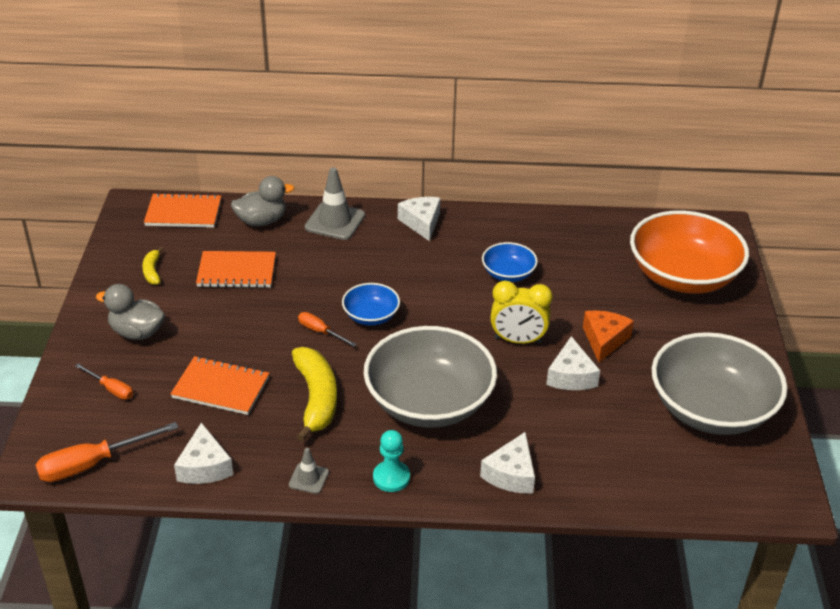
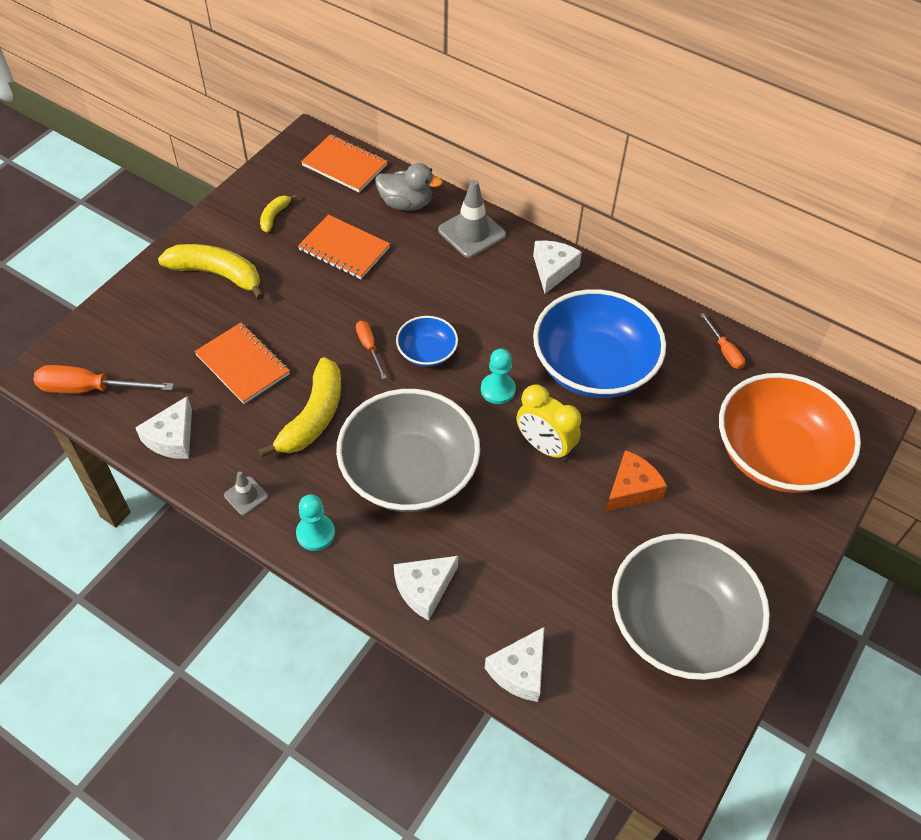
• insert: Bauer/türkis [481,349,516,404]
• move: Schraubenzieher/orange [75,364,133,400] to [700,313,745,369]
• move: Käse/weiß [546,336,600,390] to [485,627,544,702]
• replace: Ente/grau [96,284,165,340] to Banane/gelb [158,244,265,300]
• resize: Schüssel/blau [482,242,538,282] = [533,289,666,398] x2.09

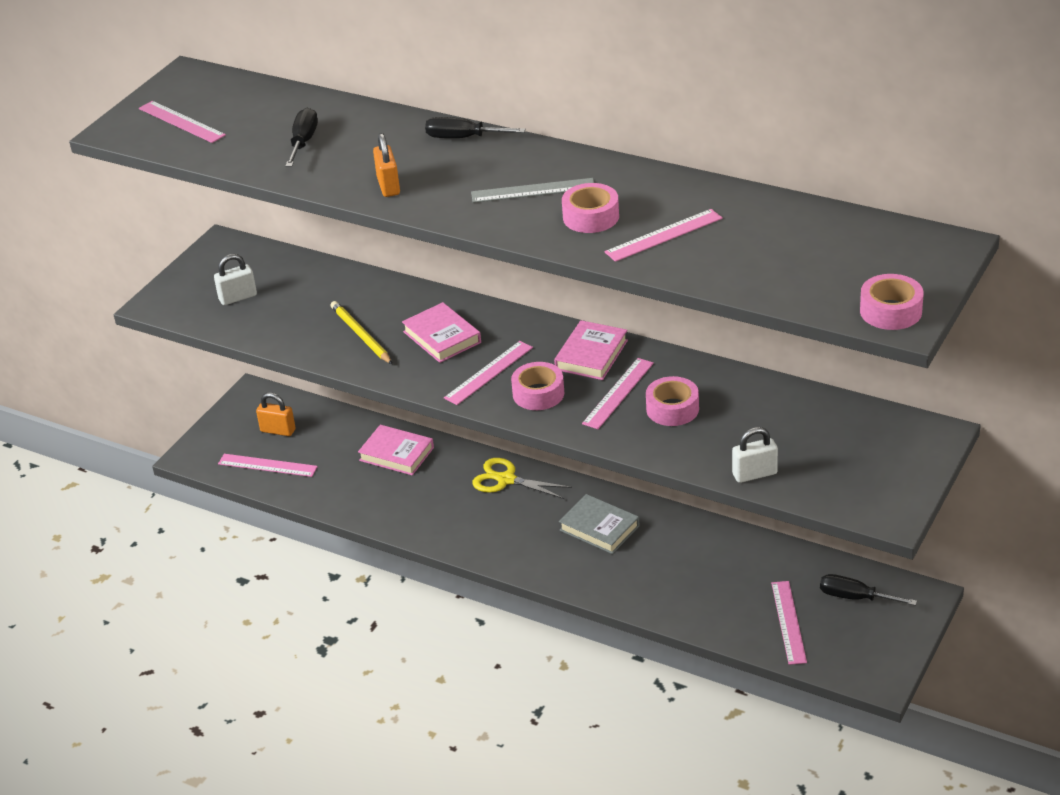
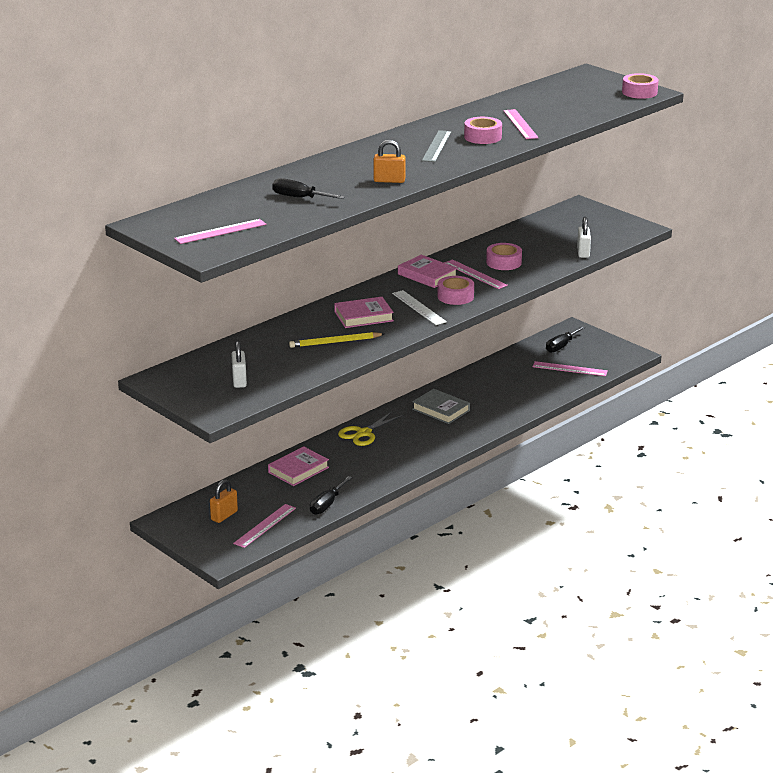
• move: Schraubenzieher/schwarz [425,117,526,138] to [310,476,352,515]
• recolor: Lineal/rosa [444,341,533,405] to Lineal/weiß [392,290,447,325]
• rotate: Buch/grau [559,494,639,554] = [412,389,470,424] 75 degrees clockwise

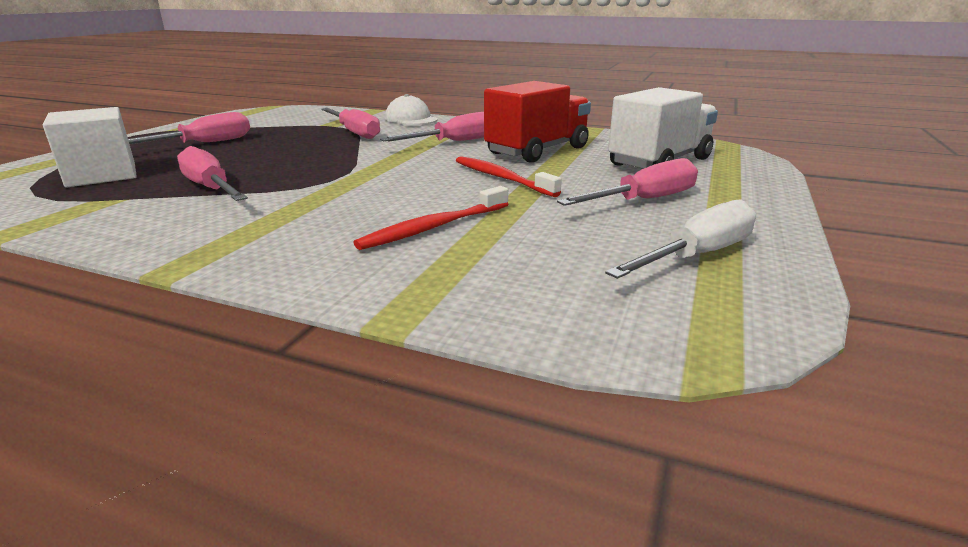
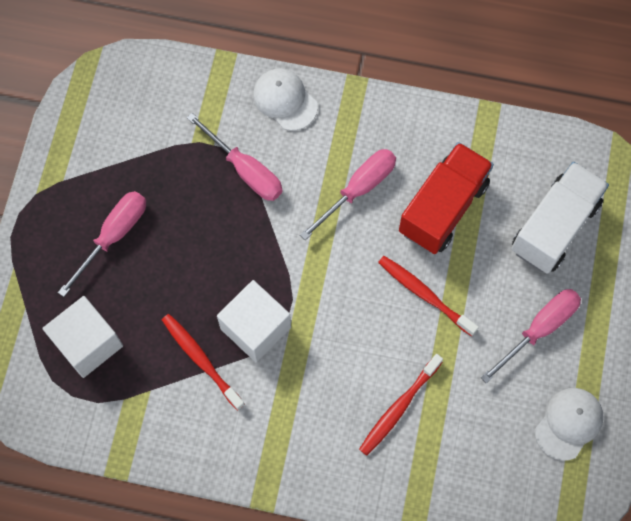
• insert: Kubus/weiß [217,280,291,362]
• replace: Schraubenzieher/rosa [177,146,248,201] to Zahnbürste/rot [162,314,245,411]
• replace: Schraubenzieher/weiß [605,200,756,279] to Kappe/weiß [535,388,604,461]

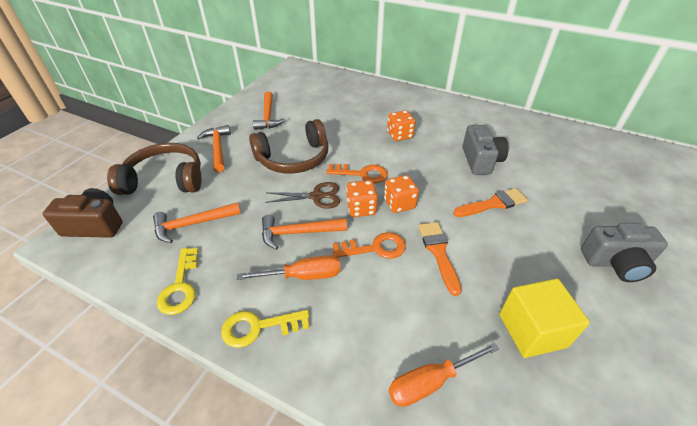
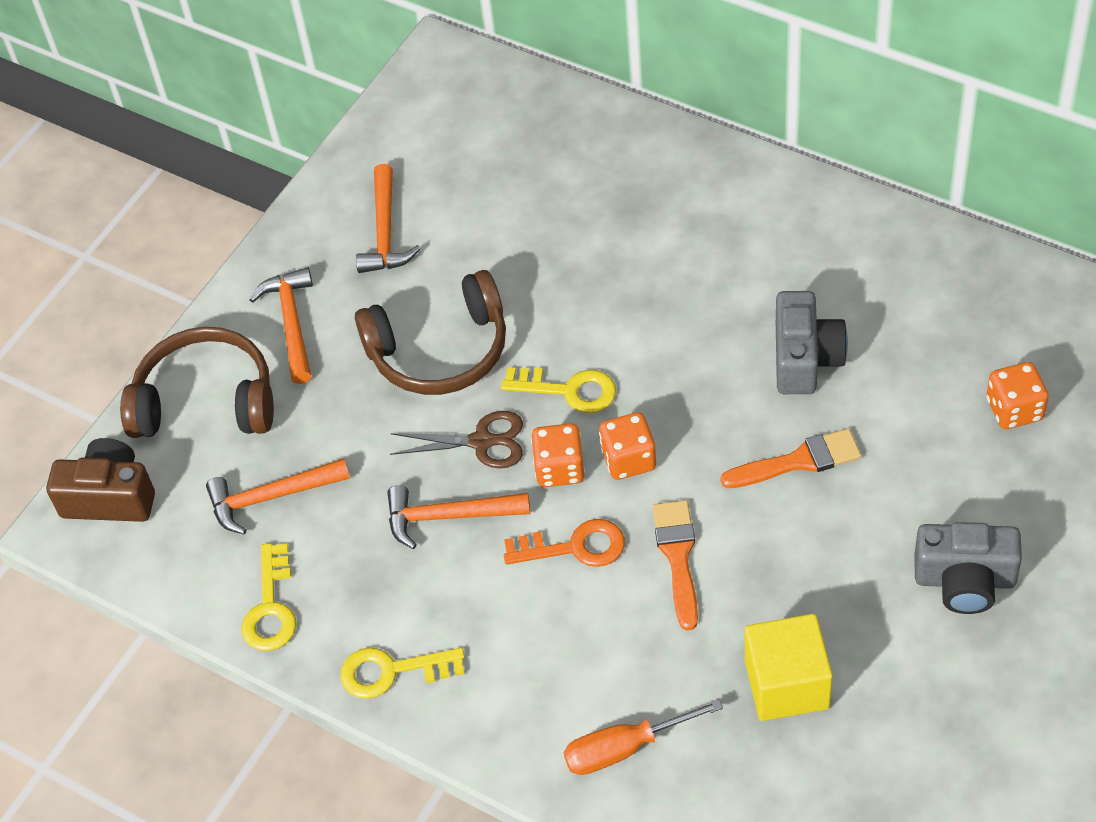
• delete: Schraubenzieher/orange [237,255,341,280]
• move: Spielwürfel/orange [387,110,416,141] to [986,362,1049,429]
• recolor: Schlüssel/orange [326,164,388,183] to Schlüssel/gelb [501,367,616,413]

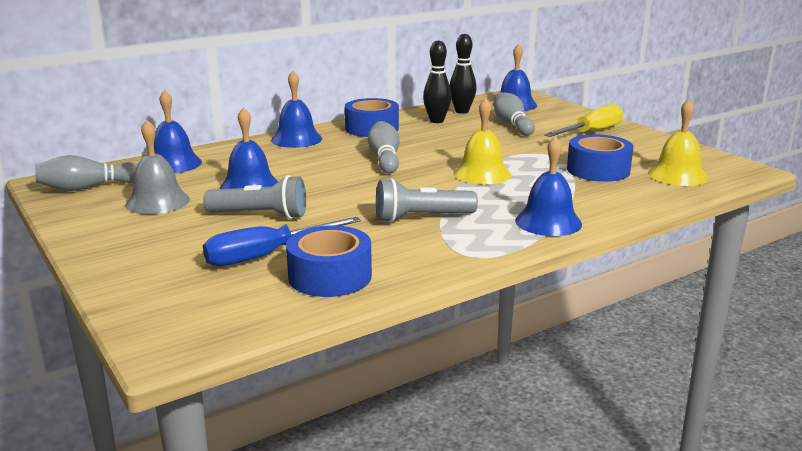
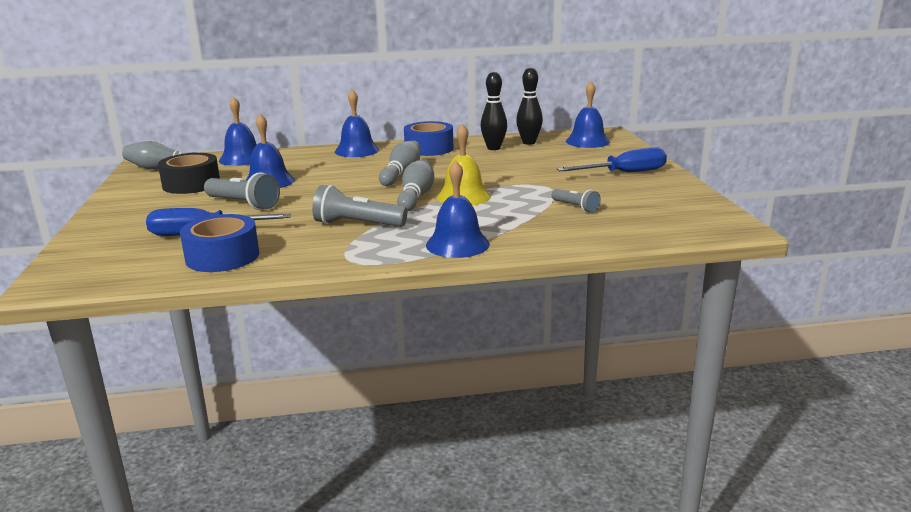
• delete: Glocke/gelb [648,99,708,186]
• move: Bowlingkegel/grau [494,92,535,136] to [397,159,434,212]
• replace: Glocke/grau [125,120,190,215] to Klebeband/schwarz [158,153,220,194]
• replace: Klebeband/blau [567,134,633,182] to Taschenlampe/grau [551,189,601,213]
• recolor: Schraubenzieher/gelb [544,104,623,137] to Schraubenzieher/blau [557,147,667,172]

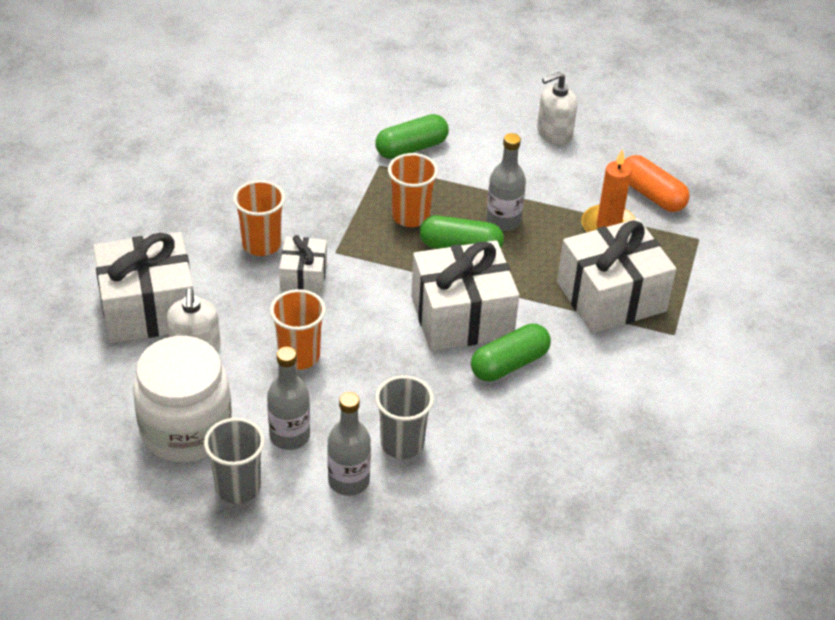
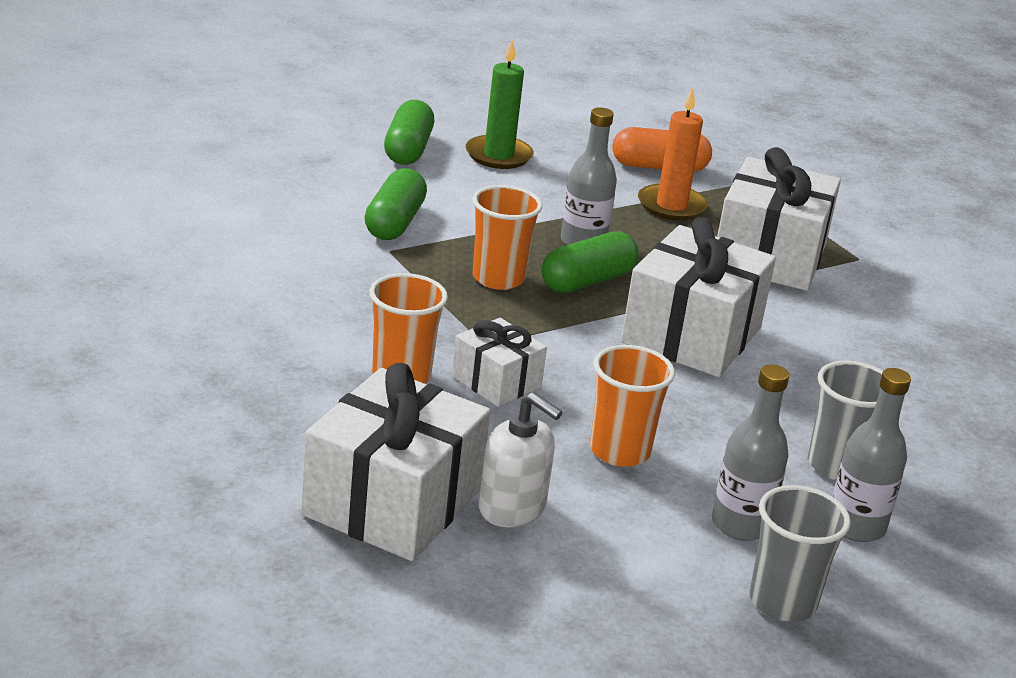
• delete: Einmachglas/weiß [133,336,232,462]
• move: Kapsel/grün [471,324,551,382] to [384,100,434,165]
• replace: Seifenspender/weiß [537,72,577,145] to Kerze/grün [466,40,533,169]

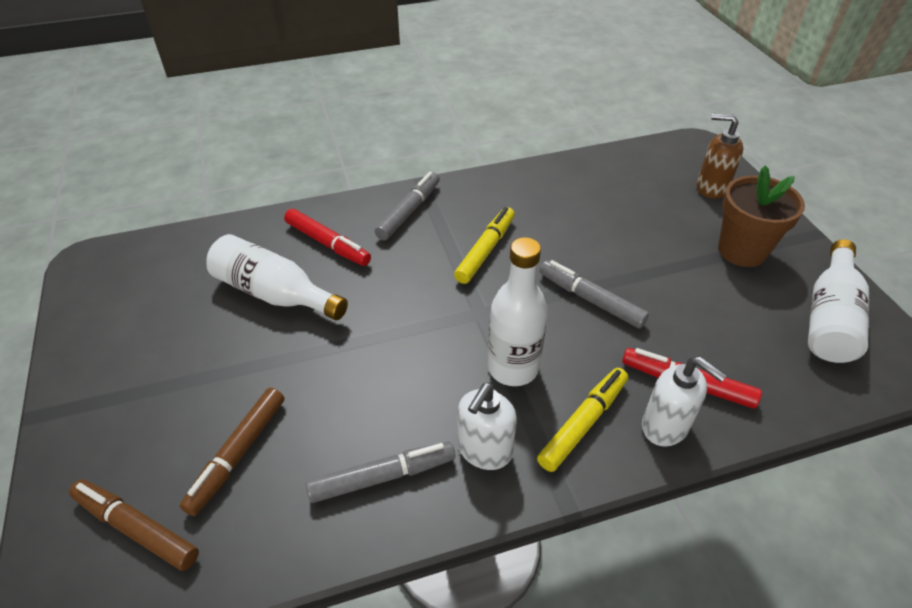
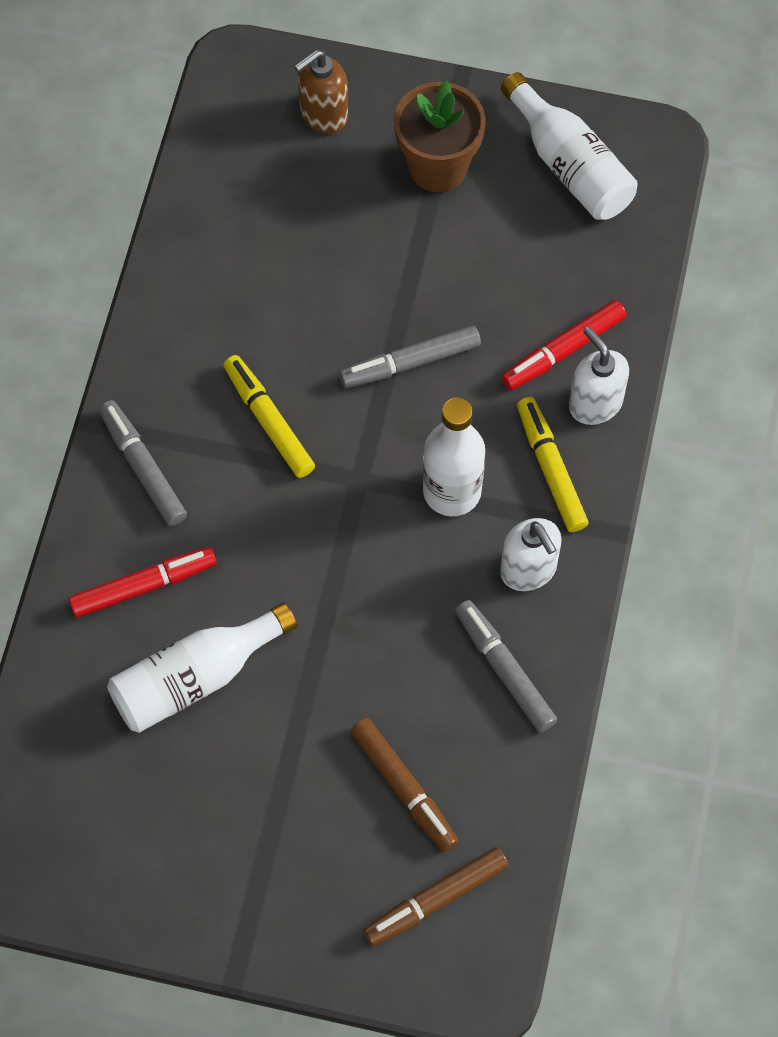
• rotate: Filzstift/grau [306,441,455,503] = [455,600,557,732] 45 degrees counterclockwise
• rotate: Seifenspender/weiß [642,356,727,447] = [569,326,629,425] 105 degrees counterclockwise

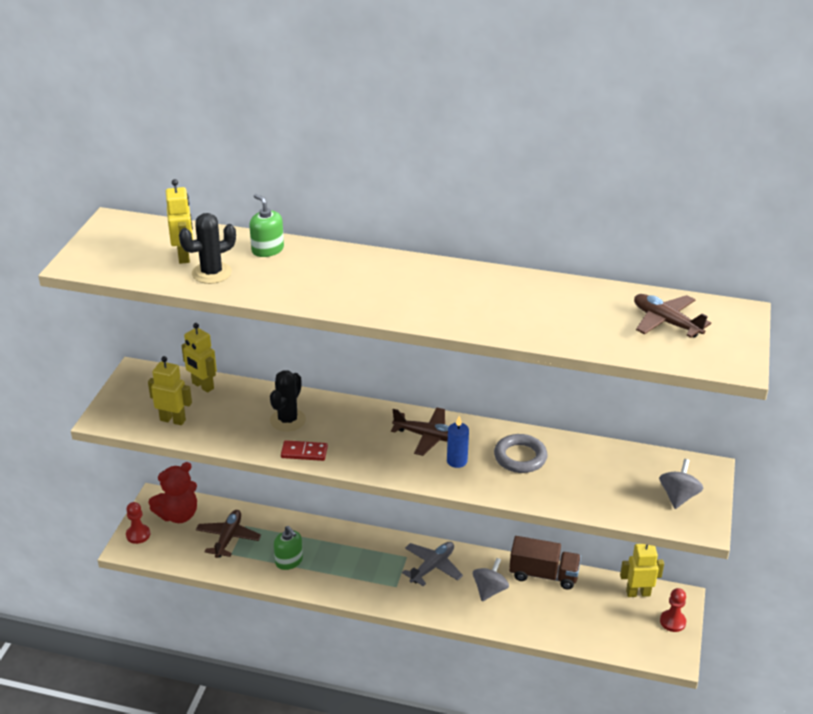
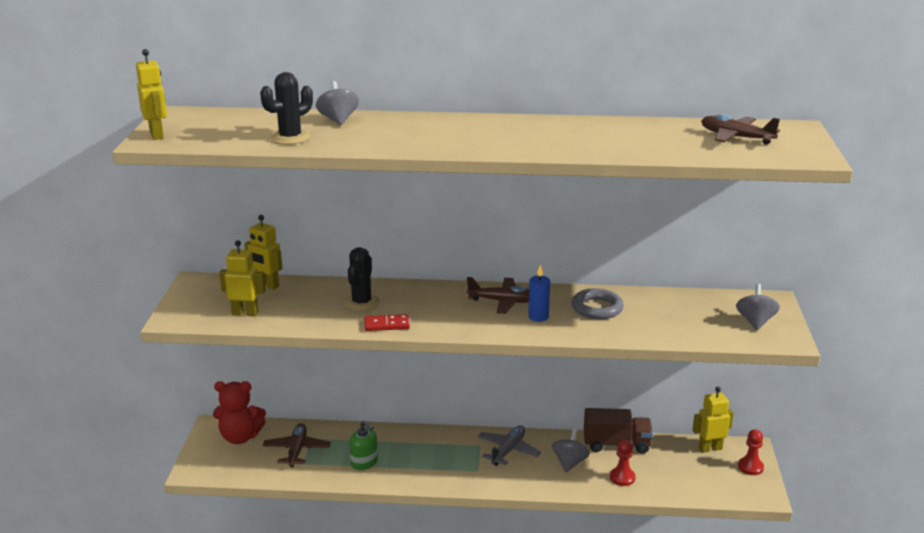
• move: Bauer/rot [126,502,150,544] to [610,440,636,486]
• move: Roboter/gelb [166,179,193,264] to [136,49,167,140]
• replace: Seifenspender/grün [249,194,284,257] to Kreisel/grau [316,81,359,125]
• rotate: Teddybär/rot [149,462,197,523] = [213,381,266,444] 45 degrees clockwise

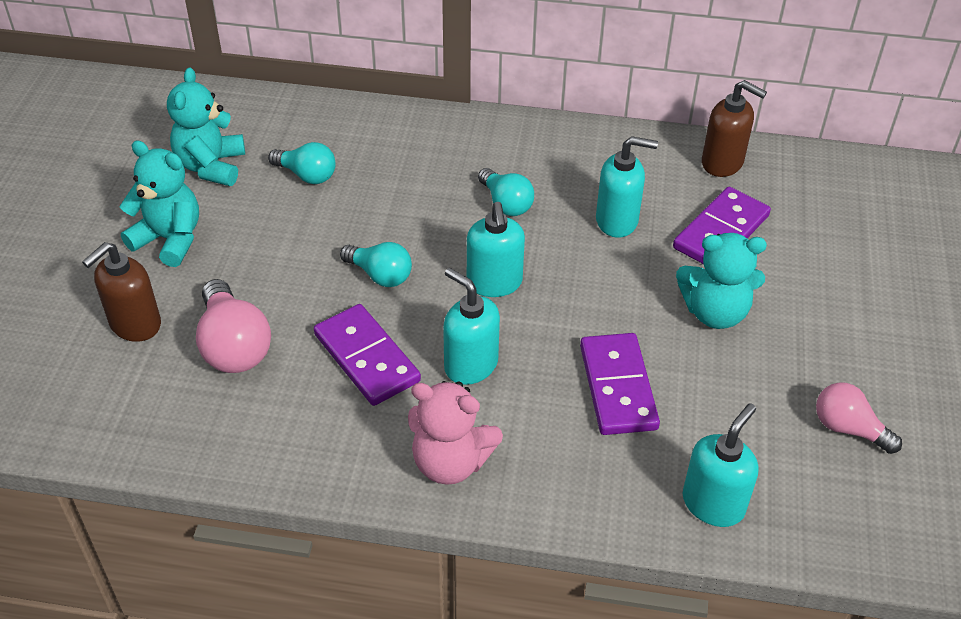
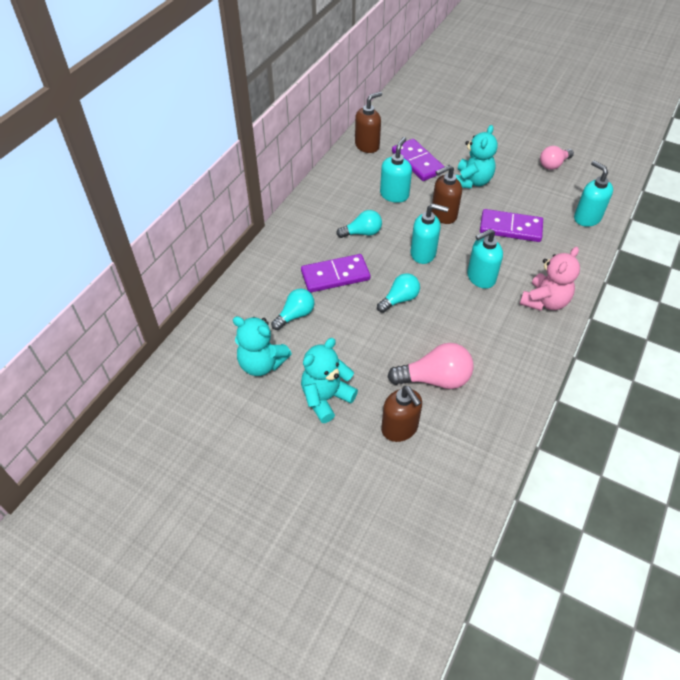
• insert: Seifenspender/braun [432,165,462,224]
• move: Dominostein/lila [314,304,421,406] to [301,254,370,293]

